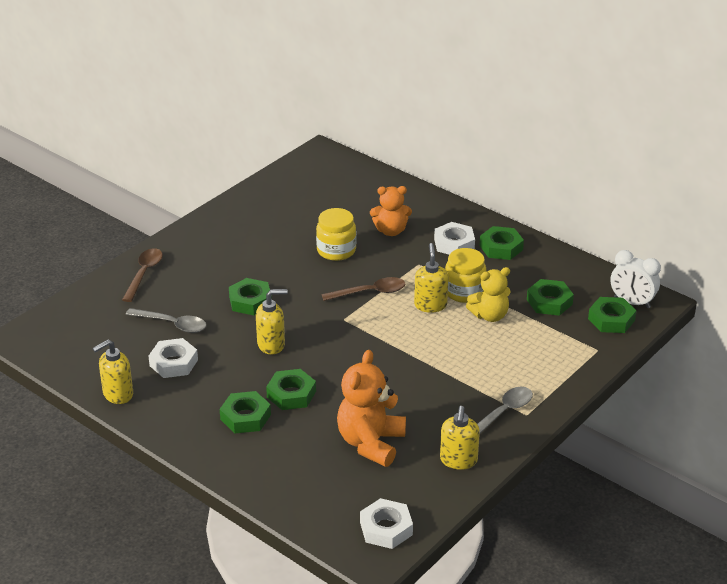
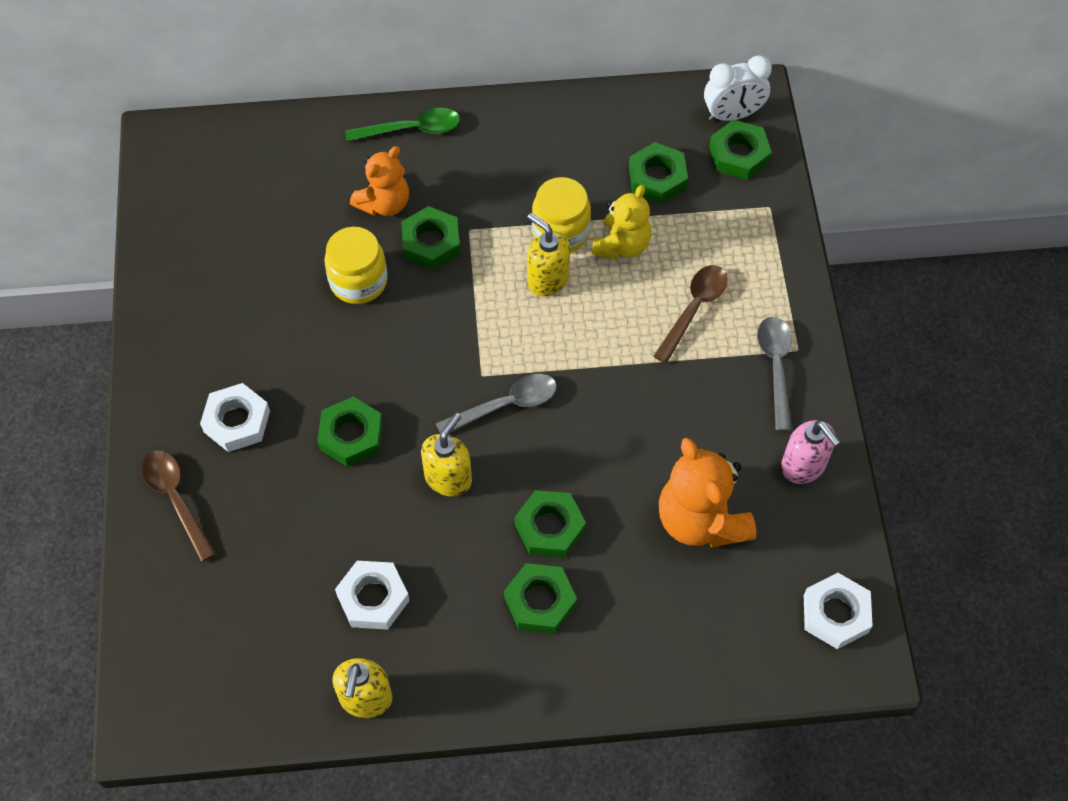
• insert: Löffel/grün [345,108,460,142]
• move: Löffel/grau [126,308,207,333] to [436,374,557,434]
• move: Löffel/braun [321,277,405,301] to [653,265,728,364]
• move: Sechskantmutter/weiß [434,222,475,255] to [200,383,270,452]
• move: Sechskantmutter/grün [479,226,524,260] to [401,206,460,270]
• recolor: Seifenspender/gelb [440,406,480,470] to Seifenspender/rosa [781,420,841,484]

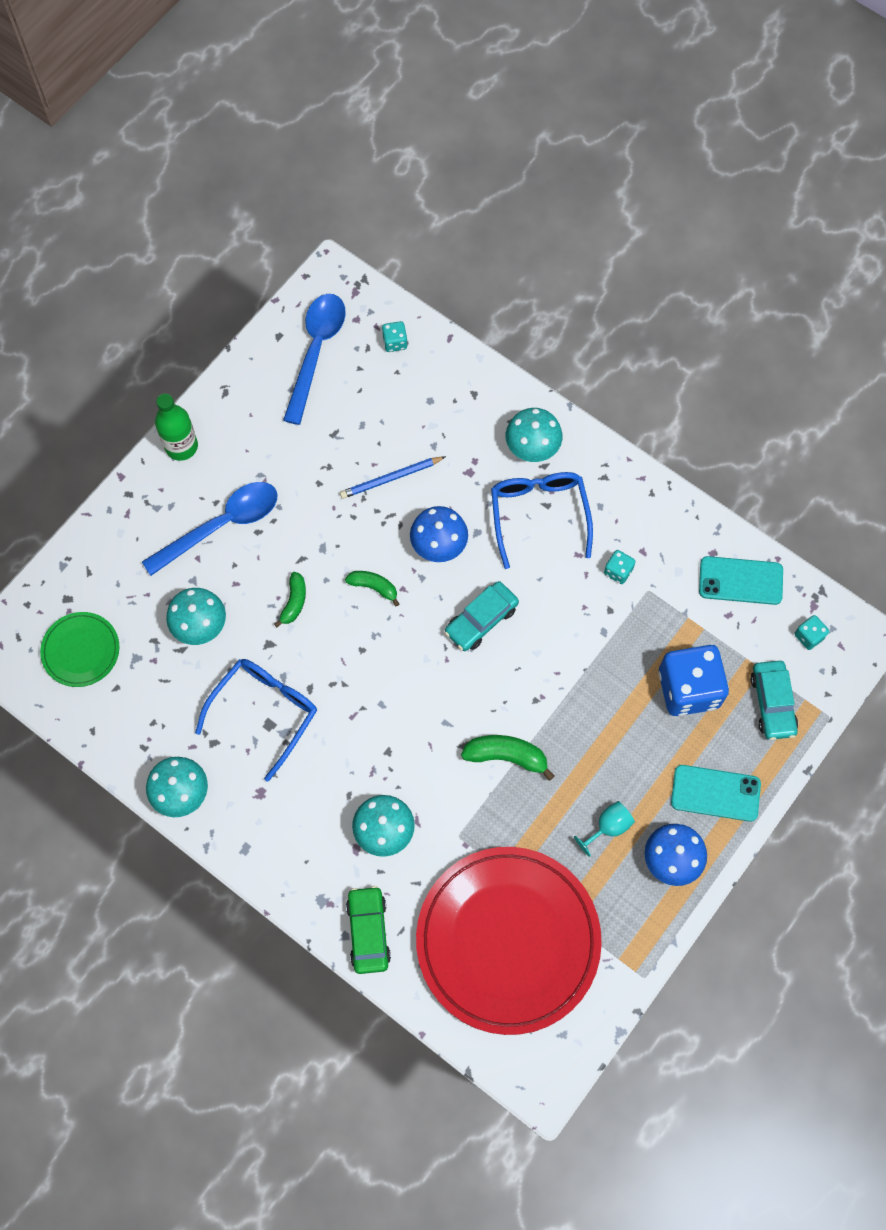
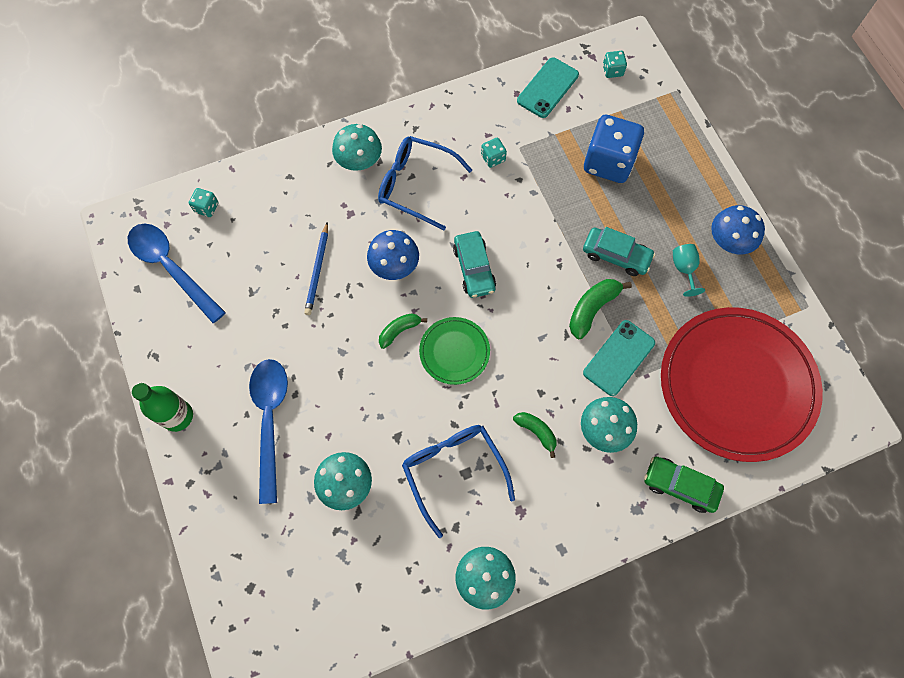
• move: Teller/grün [40,612,119,687] to [419,317,490,385]
• move: Banane/grün [274,572,306,627] to [513,412,557,458]
• move: Handy/türkis [671,765,761,822] to [583,320,655,396]
• move: Auto/türkis [750,661,798,740] to [583,227,655,276]

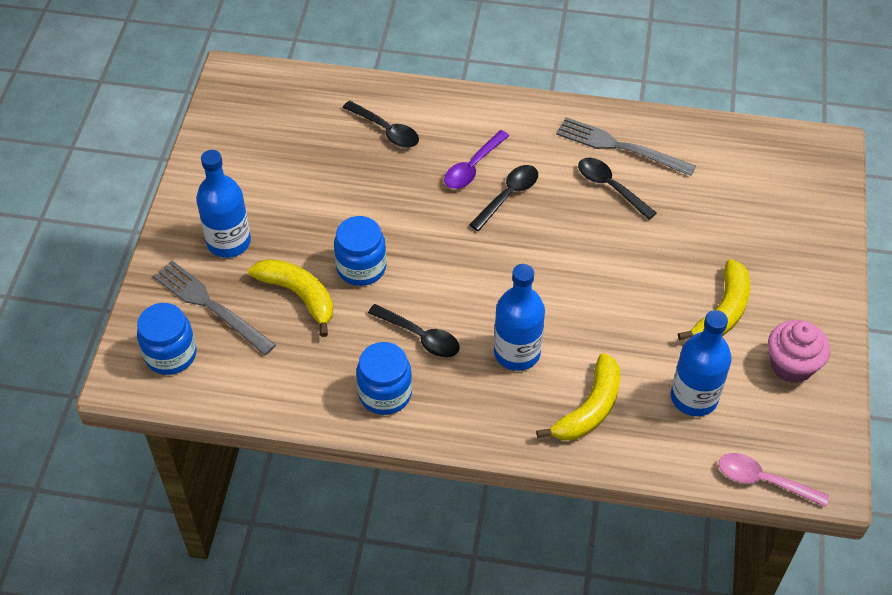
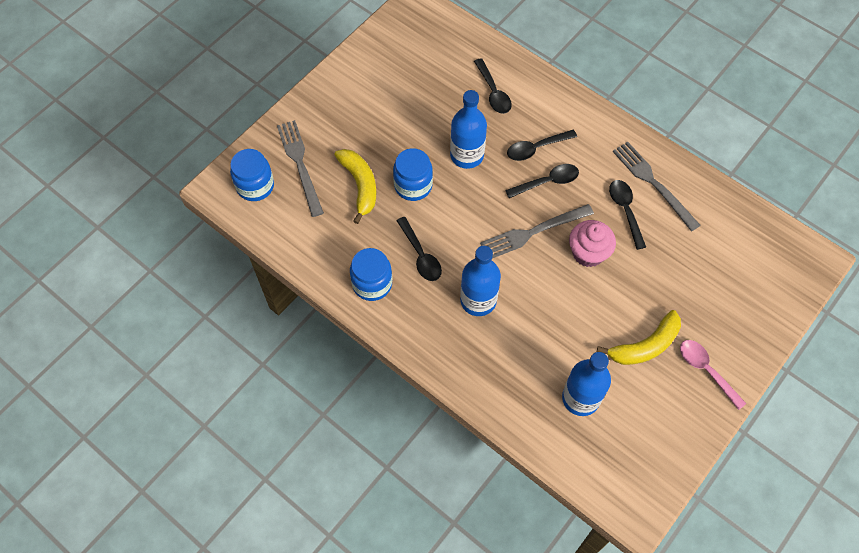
• delete: Banane/gelb [536,353,620,441]
• insert: Gabel/grau [480,204,594,258]
• move: Flasche/blau [196,150,251,258] to [450,90,487,169]
• move: Löffel/rosa [719,453,829,507] to [680,340,746,410]
• move: Muffin/rosa [768,320,830,383] to [569,220,616,267]
• recolor: Löffel/lila [444,130,509,189] to Löffel/schwarz [507,130,577,161]

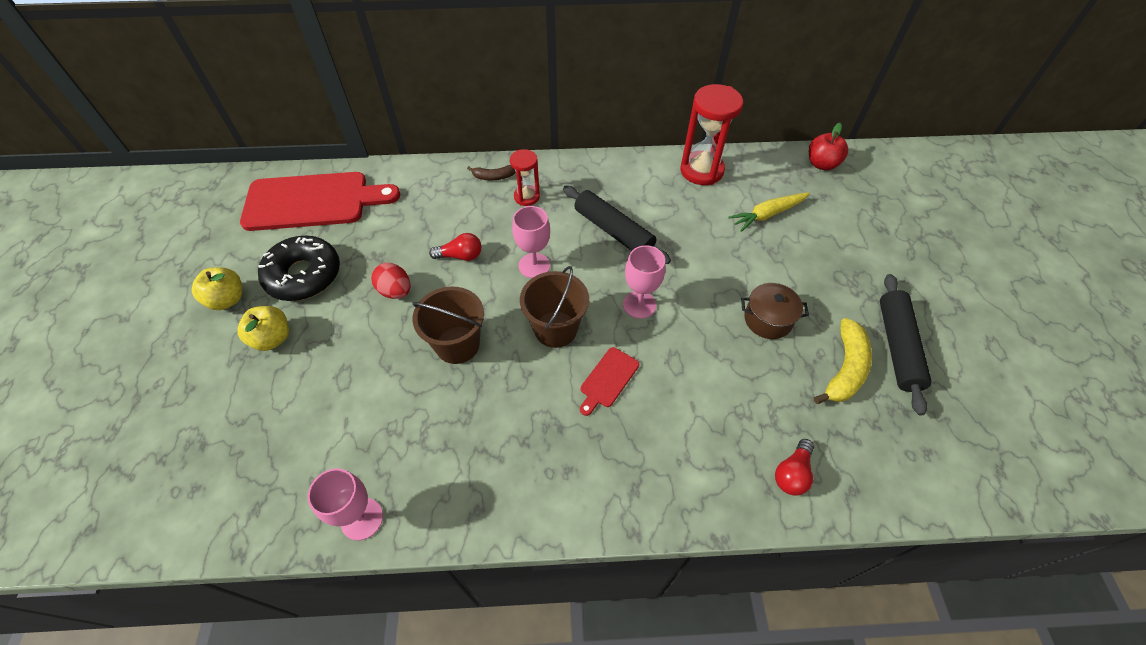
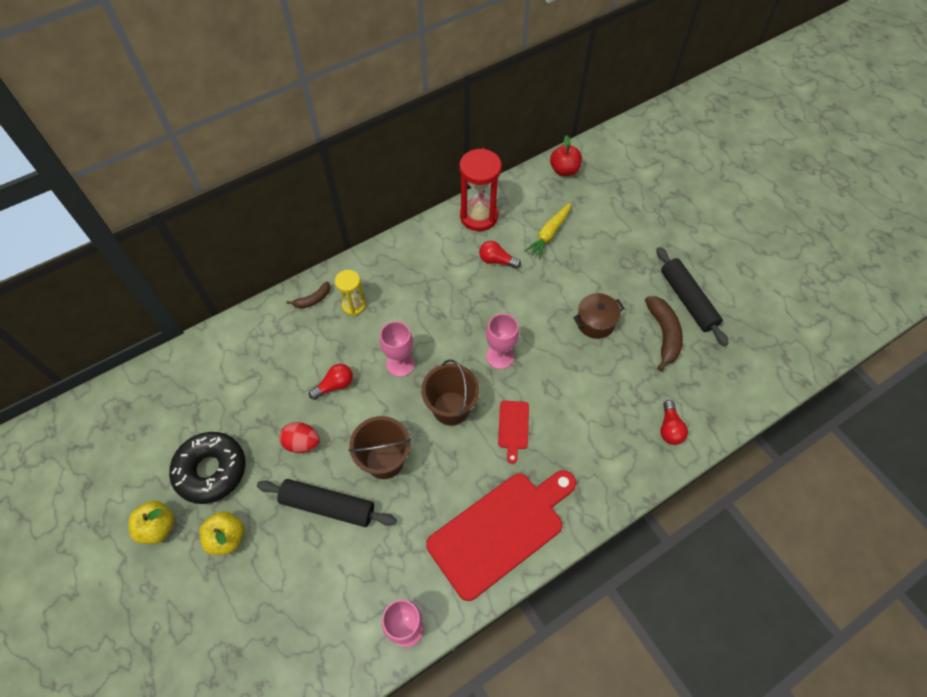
• insert: Glühbirne/rot [479,241,521,269]
• move: Schneidebrett/rot [240,172,400,231] to [426,470,576,601]
• move: Nudelholz/schwarz [563,185,671,264] to [257,479,397,527]
• recolor: Sanduhr/rot [510,149,540,206] to Sanduhr/gelb [335,270,366,316]
• recolor: Banane/gelb [814,318,872,404] to Banane/braun [645,297,683,371]

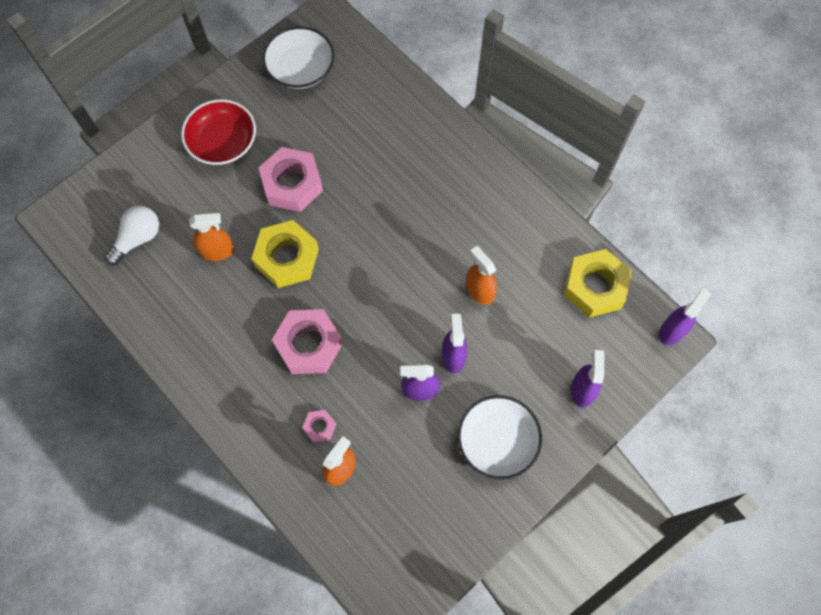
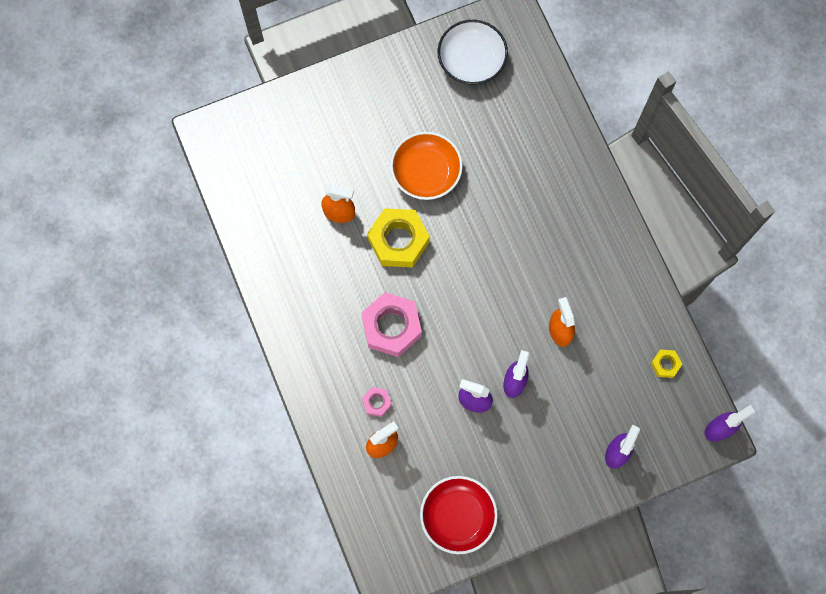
• delete: Glühbirne/weiß [105,206,159,265]
• delete: Schüssel/weiß [457,395,542,480]
• move: Schüssel/rot [181,99,256,165] to [420,476,498,554]
• replace: Sechskantmutter/rosa [259,147,323,212] to Schüssel/orange [390,132,463,200]
• resize: Sechskantmutter/gelb [564,249,632,318] = [651,349,682,378] x0.47

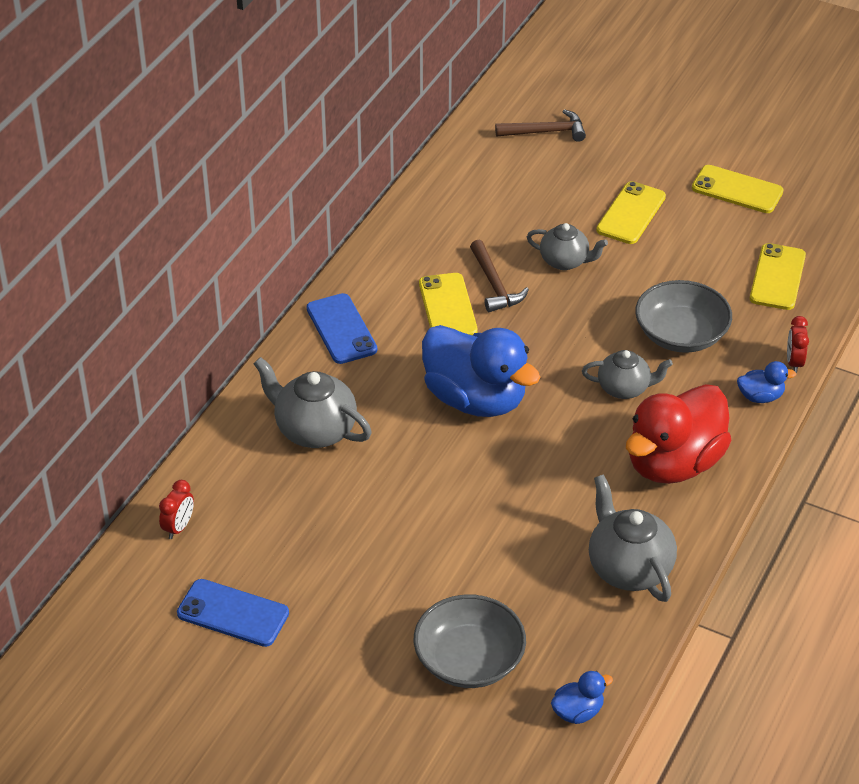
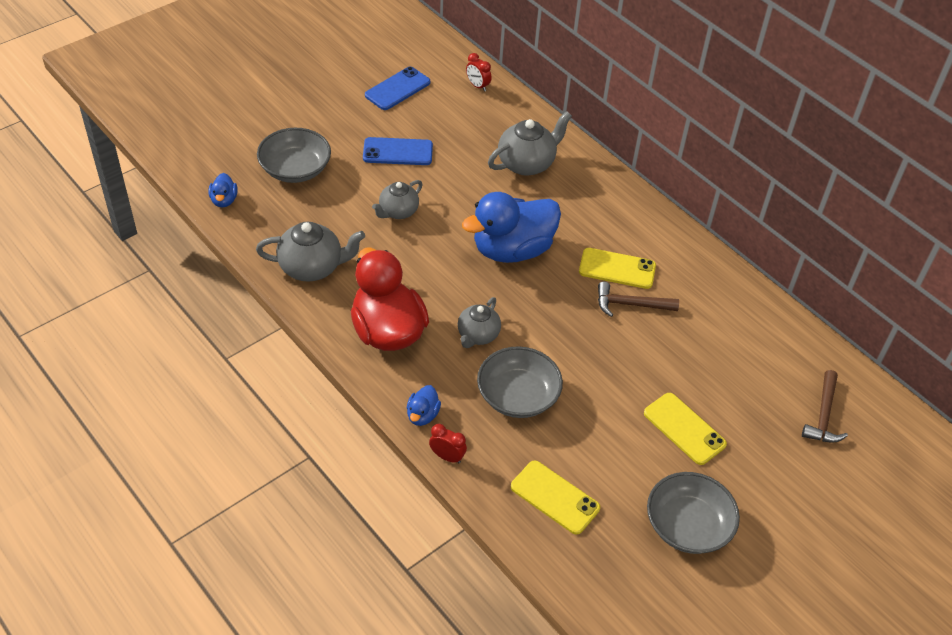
• move: Handy/blau [307,293,377,364] to [363,137,433,165]
• move: Teekanne/grau [527,223,608,270] to [372,180,423,219]
• replace: Handy/gelb [692,165,784,213] to Schüssel/grau [647,472,740,554]

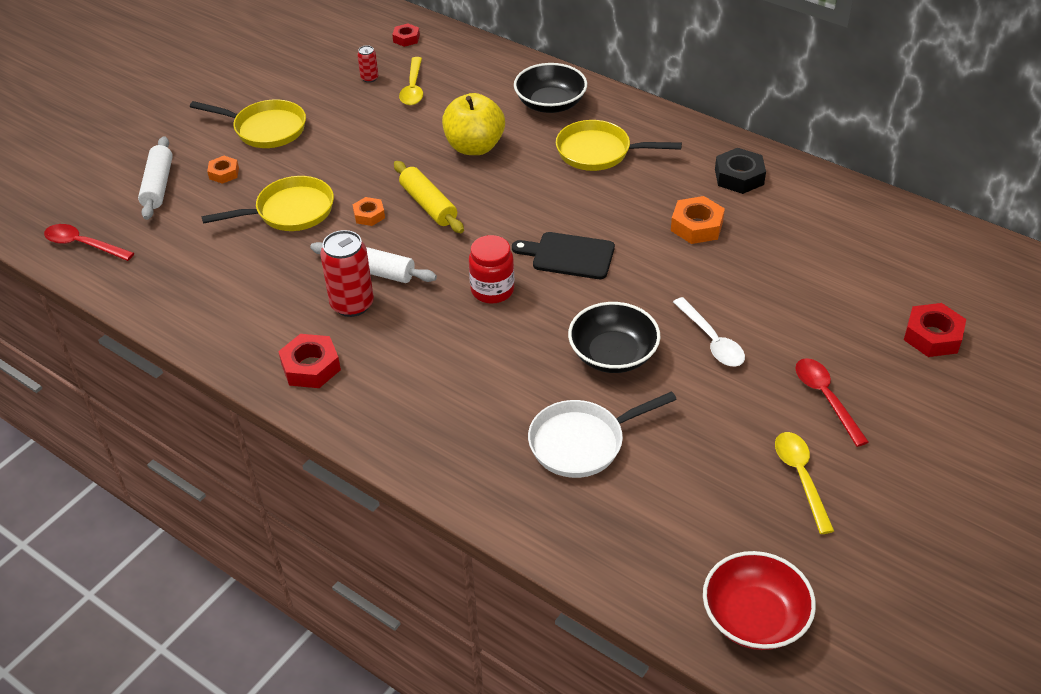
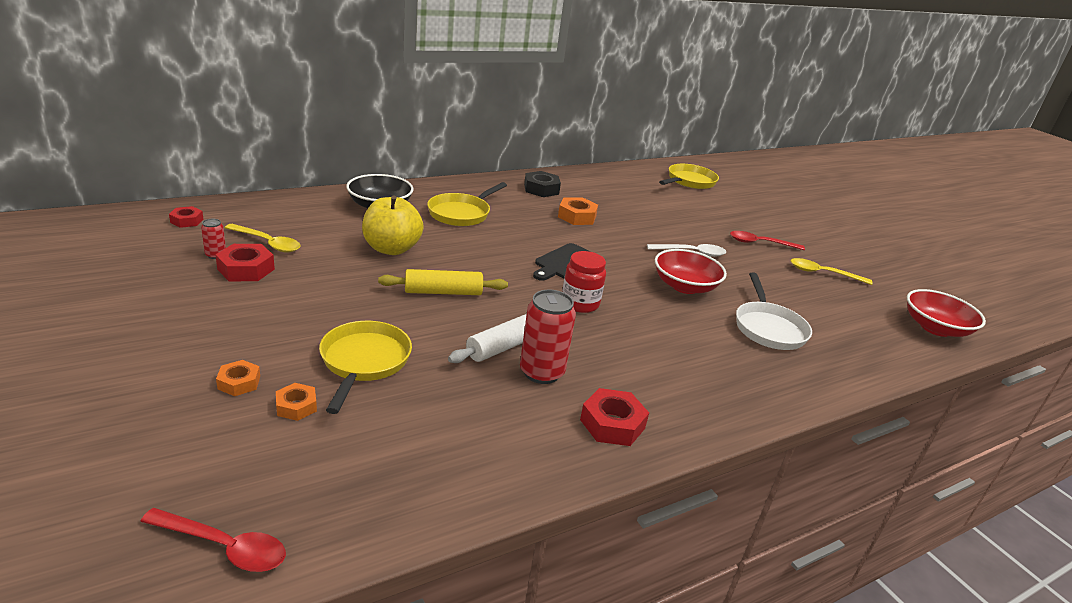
• delete: Nudelholz/weiß [138,136,173,220]
• move: Pfanne/gelb [190,99,306,148] to [659,164,719,189]
• move: Sechskantmutter/orange [353,197,385,226] to [276,383,317,421]
• move: Sechskantmutter/rot [904,303,966,357] to [216,244,275,281]
• recolor: Schüssel/schwarz [568,302,661,373] to Schüssel/rot [655,249,727,294]
• rotate: Löffel/rot [44,224,134,261] = [140,508,286,572] 120 degrees counterclockwise

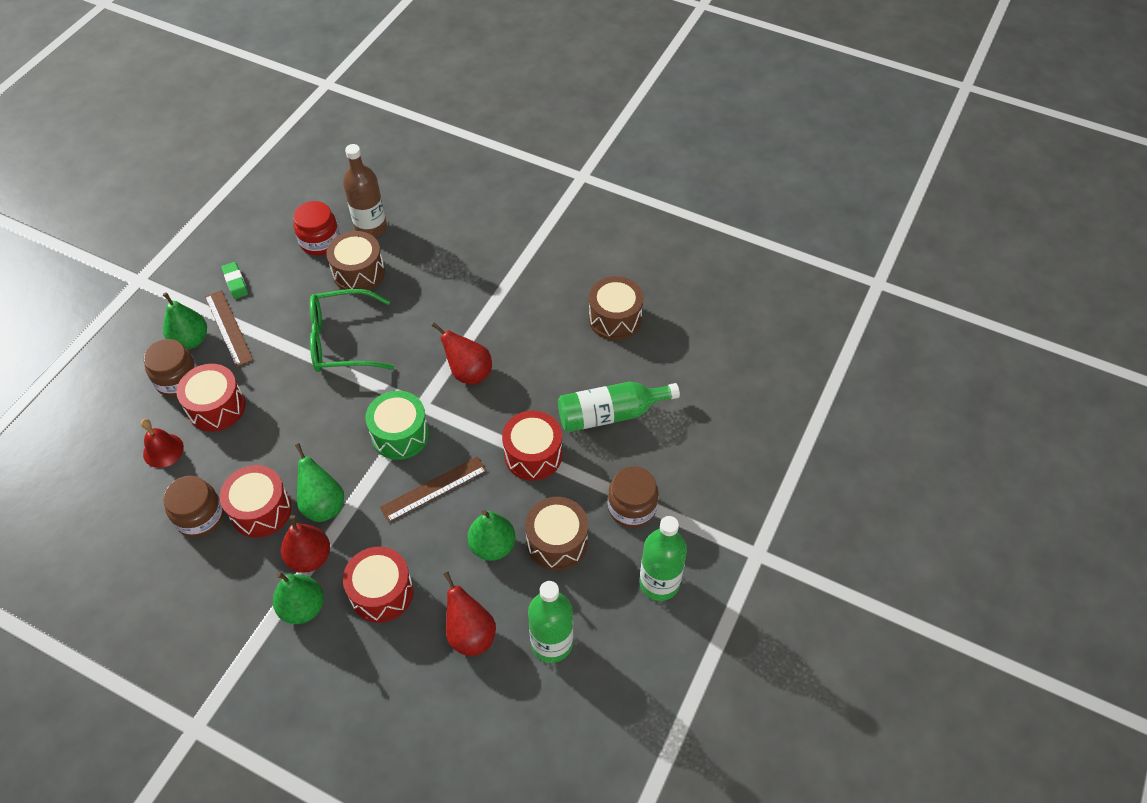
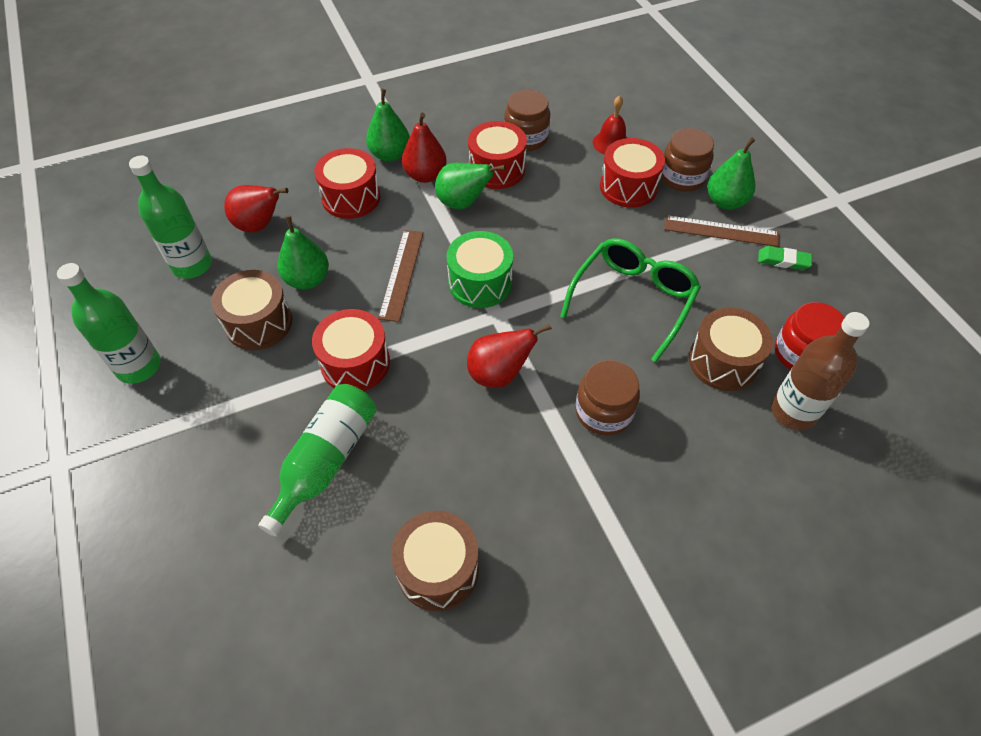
• move: Einmachglas/braun [608,466,659,528] to [575,360,640,436]

